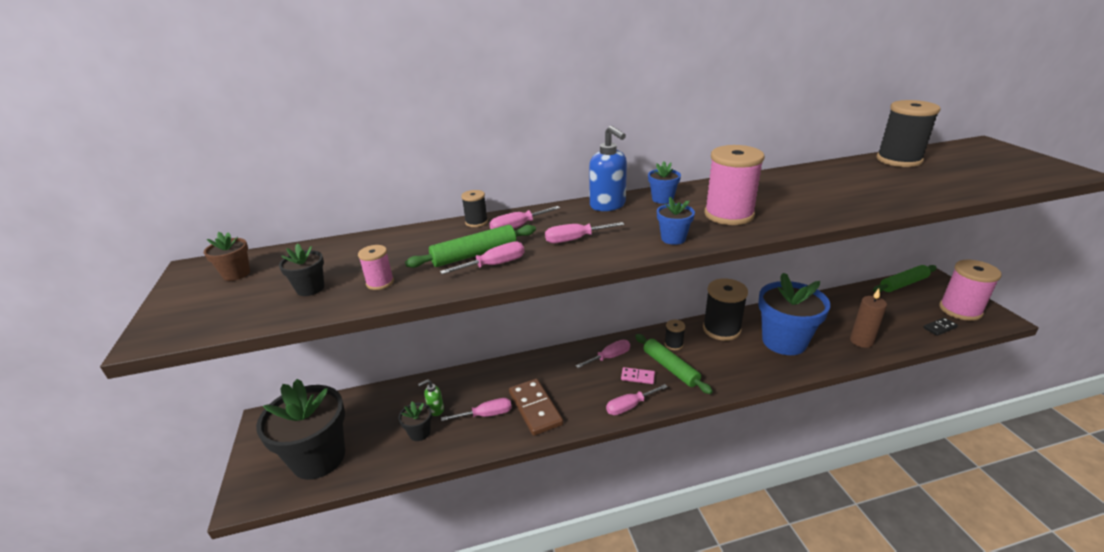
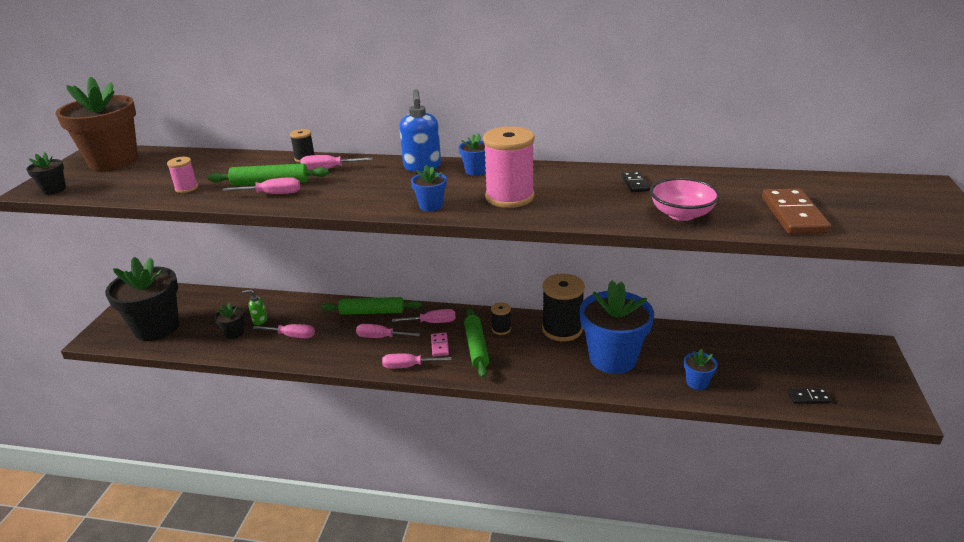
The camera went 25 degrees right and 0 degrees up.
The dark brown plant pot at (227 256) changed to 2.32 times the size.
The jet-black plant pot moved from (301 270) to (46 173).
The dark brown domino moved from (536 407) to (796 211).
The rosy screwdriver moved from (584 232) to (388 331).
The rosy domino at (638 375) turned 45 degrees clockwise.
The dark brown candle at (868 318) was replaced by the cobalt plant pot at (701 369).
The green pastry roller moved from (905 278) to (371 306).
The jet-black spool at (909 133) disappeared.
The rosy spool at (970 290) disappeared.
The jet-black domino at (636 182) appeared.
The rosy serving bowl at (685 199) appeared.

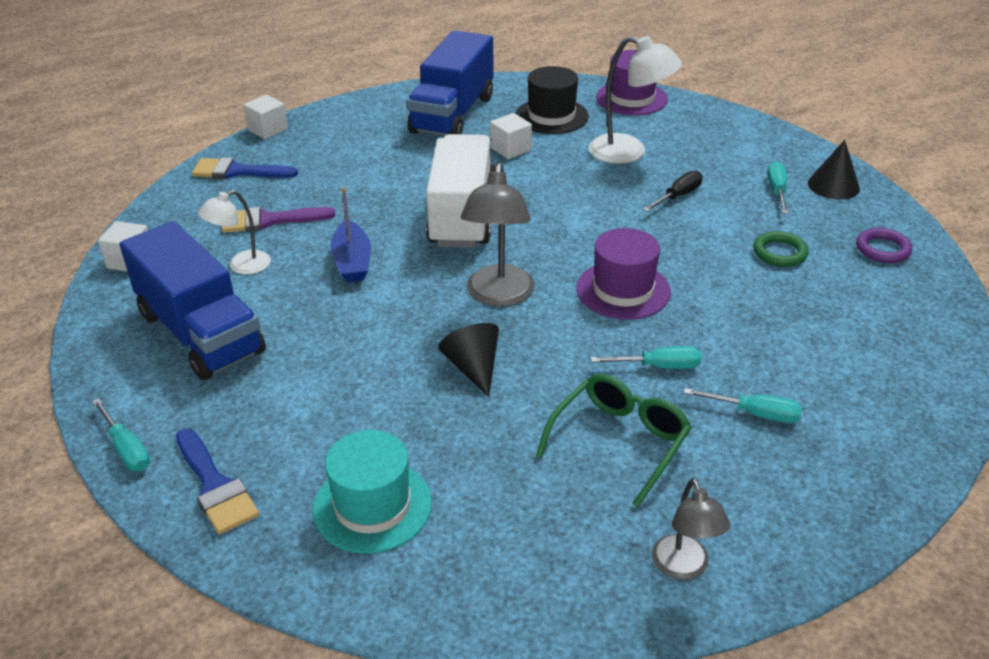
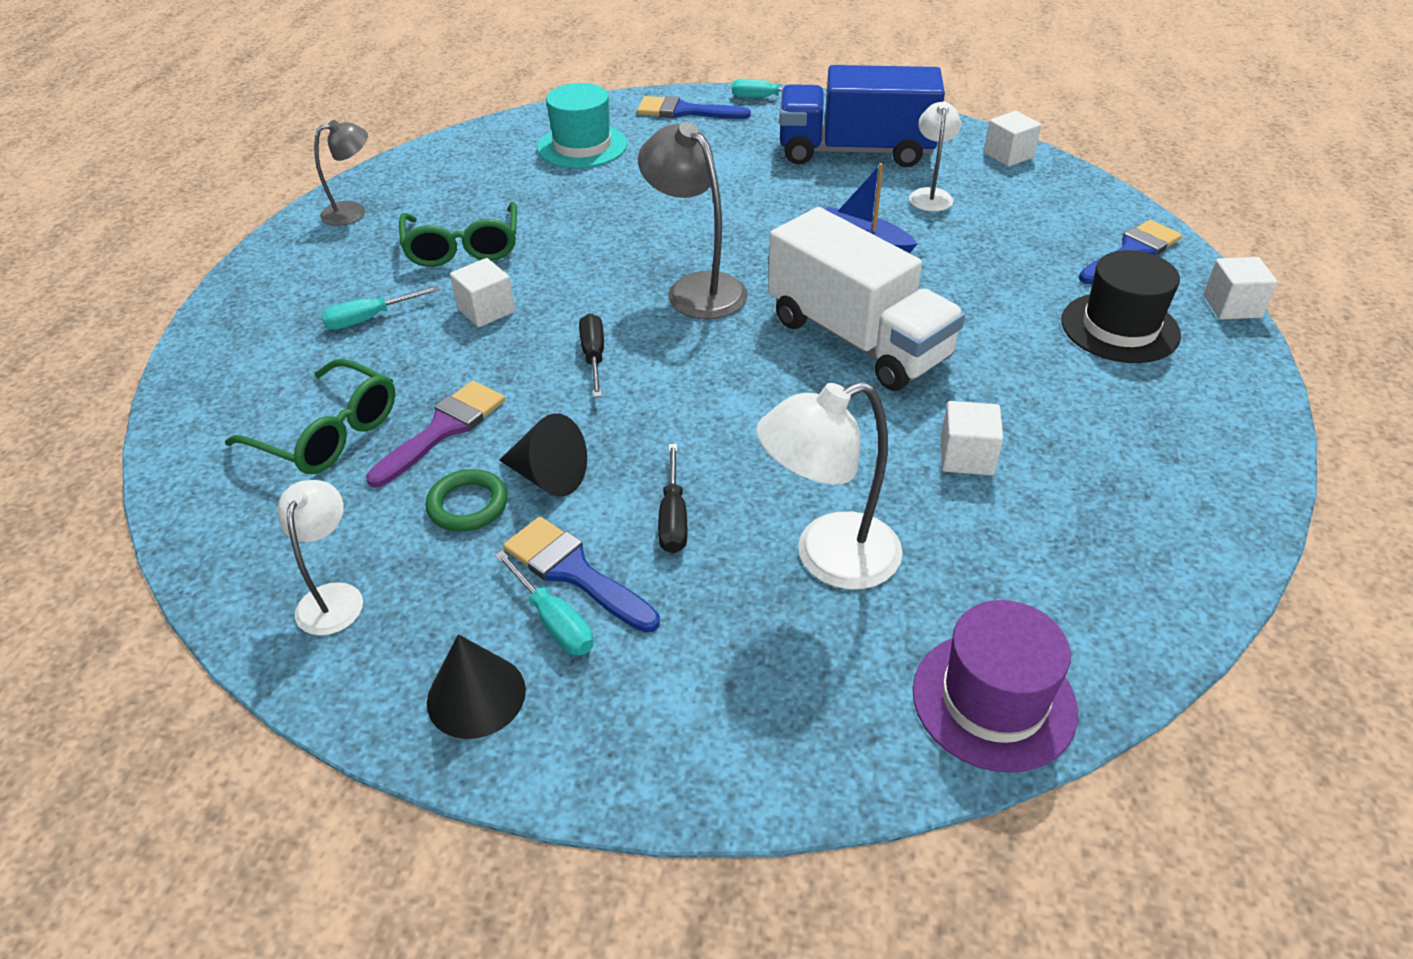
The camera went 135 degrees right and 5 degrees up.
The royal purple brush moved from (278 220) to (435 434).
The cobalt truck at (450 83) disappeared.
The jet-black cone shape moved from (468 360) to (543 455).
The jet-black hat moved from (552 100) to (1121 306).
The royal purple hat at (623 274) was replaced by the jet-black screwdriver at (591 355).
The turquoise screwdriver at (646 357) was replaced by the snow-white solid cube at (482 292).
The ash-grey desk lamp at (691 529) turned 120 degrees clockwise.
The royal purple ring at (884 245) was replaced by the snow-white desk lamp at (320 557).
The green eyeglasses at (310 416) appeared.
The cobalt brush at (581 575) appeared.

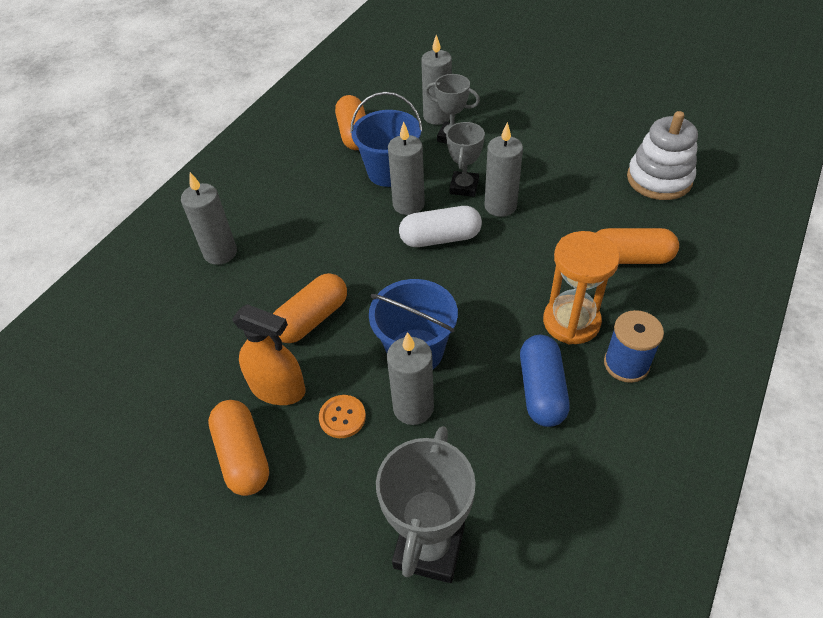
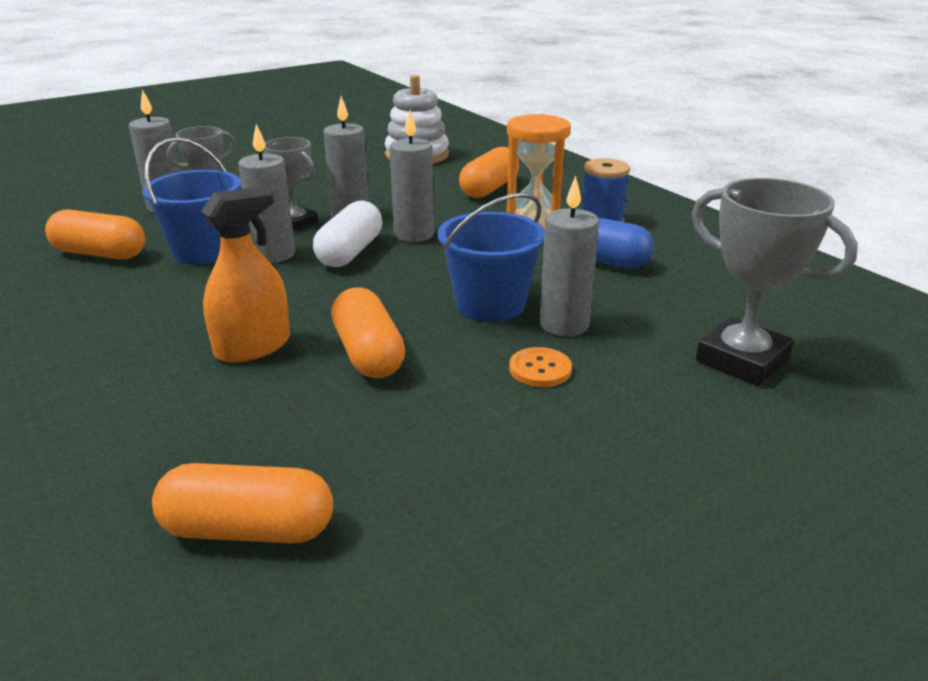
The camera went 65 degrees left and 20 degrees down.
The ash-grey candle moved from (209 218) to (412 176).
The orange capsule moved from (238 448) to (242 503).
The orange spray cleaner moved from (268 354) to (245 274).

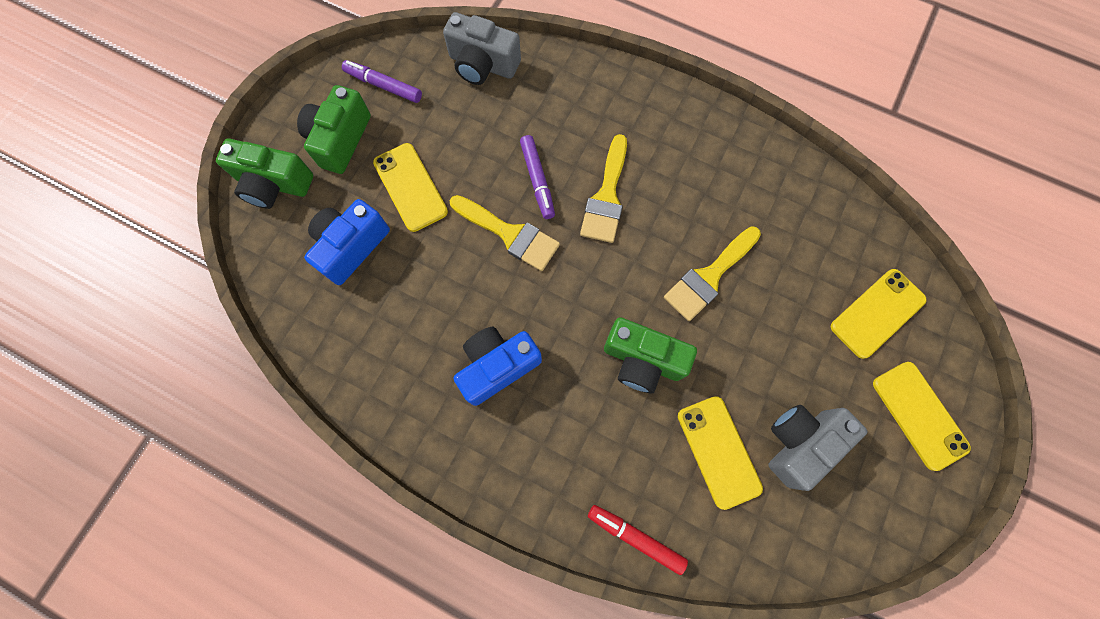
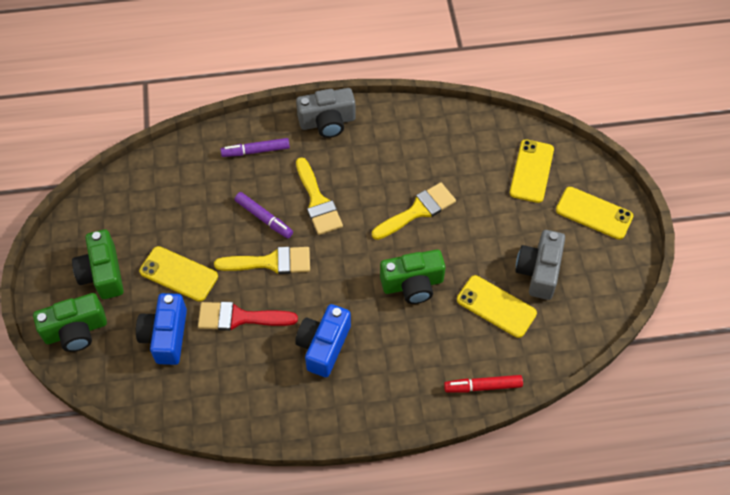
The camera went 35 degrees left and 15 degrees down.
The royal purple marker moved from (382 81) to (255 147).
The ash-grey compact camera moved from (482 48) to (326 113).
The bright yellow brush at (712 273) turned 135 degrees counterclockwise.
The scarlet brush at (248 316) appeared.

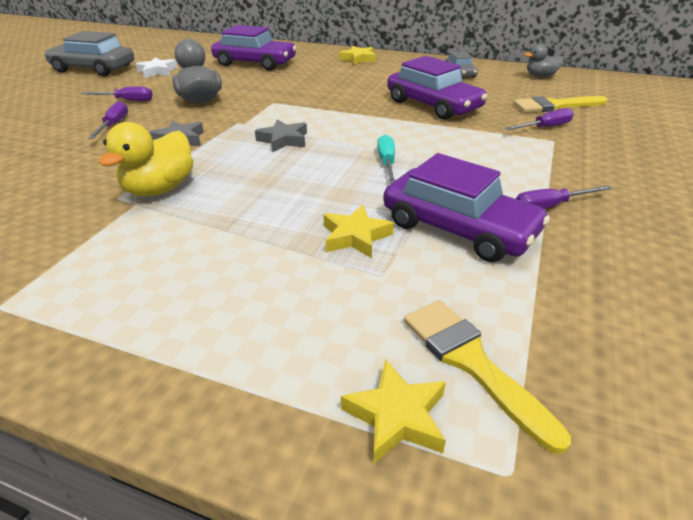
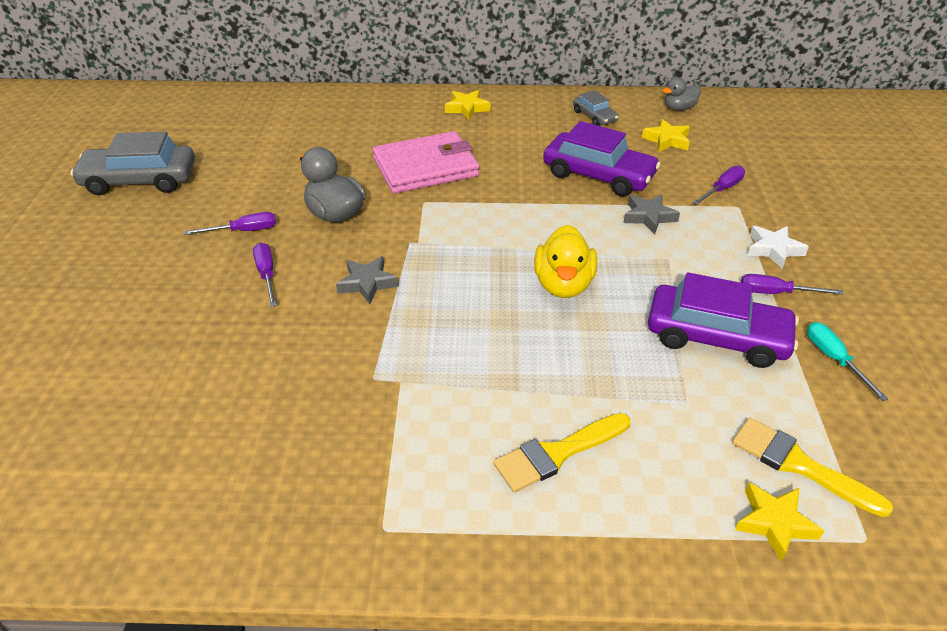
The camera went 20 degrees left and 5 degrees up.
The bright yellow duck moved from (146 159) to (565 261).
The snow-white five-pointed star moved from (157 67) to (778 247).
The royal purple toy car at (254 48) disappeared.
The ash-grey five-pointed star moved from (281 135) to (651 214).
The bright yellow five-pointed star moved from (358 231) to (666 135).
The turquoise screwdriver moved from (386 159) to (847 361).
The bright yellow brush moved from (560 104) to (562 452).
The royal purple screwdriver at (564 197) turned 45 degrees clockwise.
The rosy wallet at (426 162) appeared.

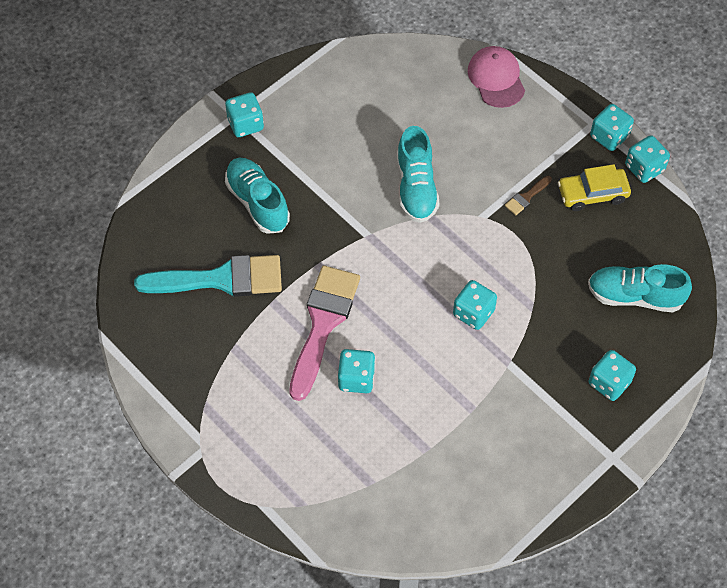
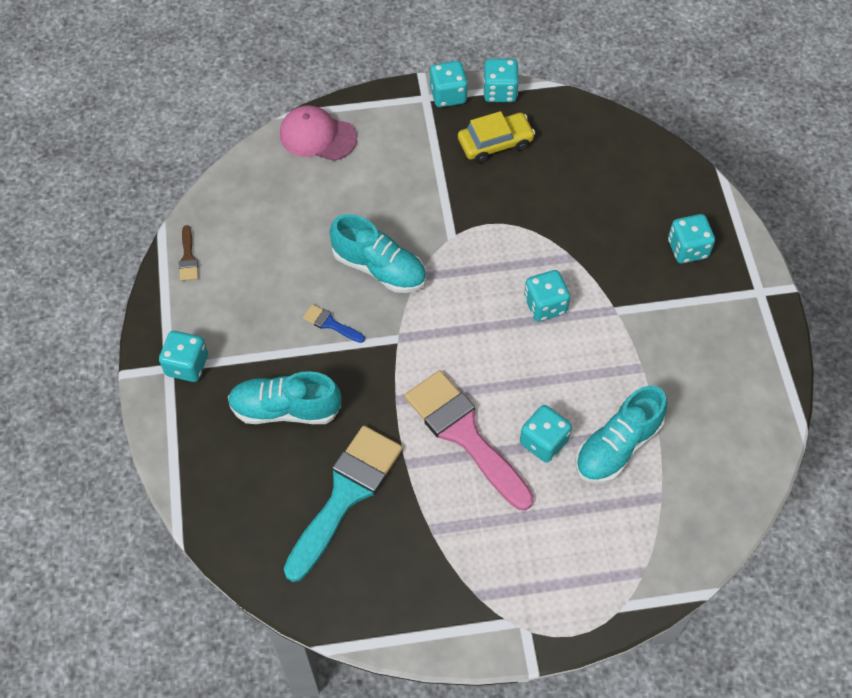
The camera went 55 degrees left and 0 degrees up.
The dark brown brush moved from (528 195) to (188 253).
The bright yellow toy car at (594 187) turned 135 degrees counterclockwise.
The turquoise sneaker moved from (640 288) to (621 435).
The cobalt brush at (334 323) appeared.

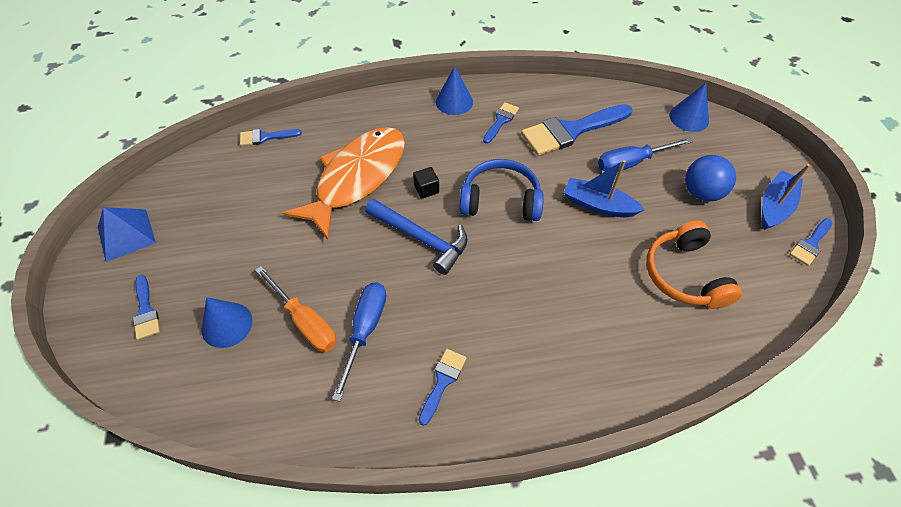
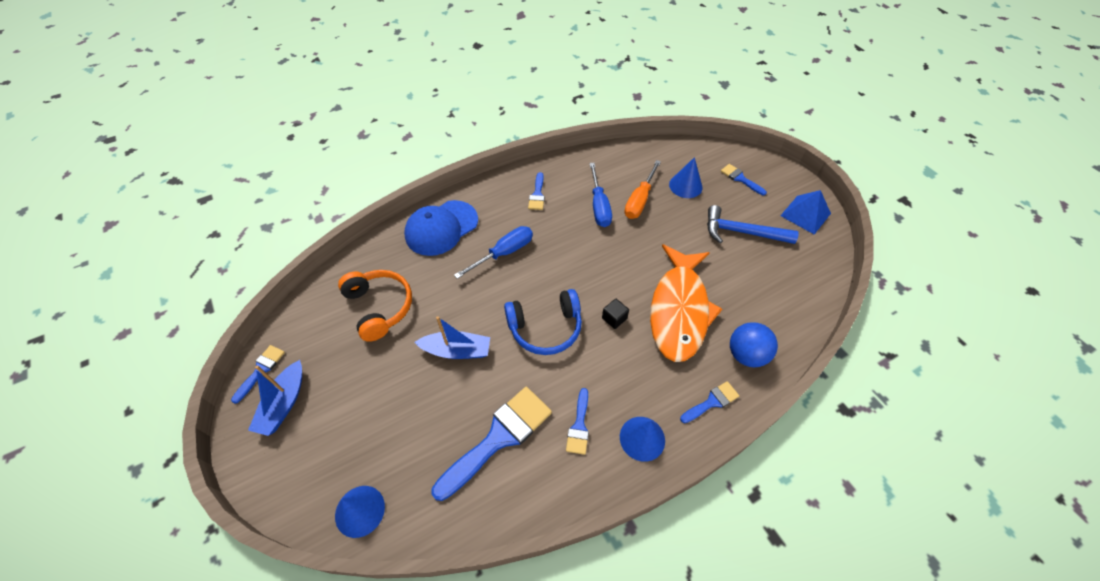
The camera went 160 degrees right and 0 degrees up.
The cobalt brush moved from (271 137) to (709 402).
The orange screwdriver at (296 309) turned 90 degrees counterclockwise.
The cobalt claw hammer moved from (416 237) to (753 224).
The cobalt screwdriver moved from (645 155) to (493 252).
The cobalt ball moved from (710 178) to (754 344).
The cobalt baseball cap at (441 228) appeared.

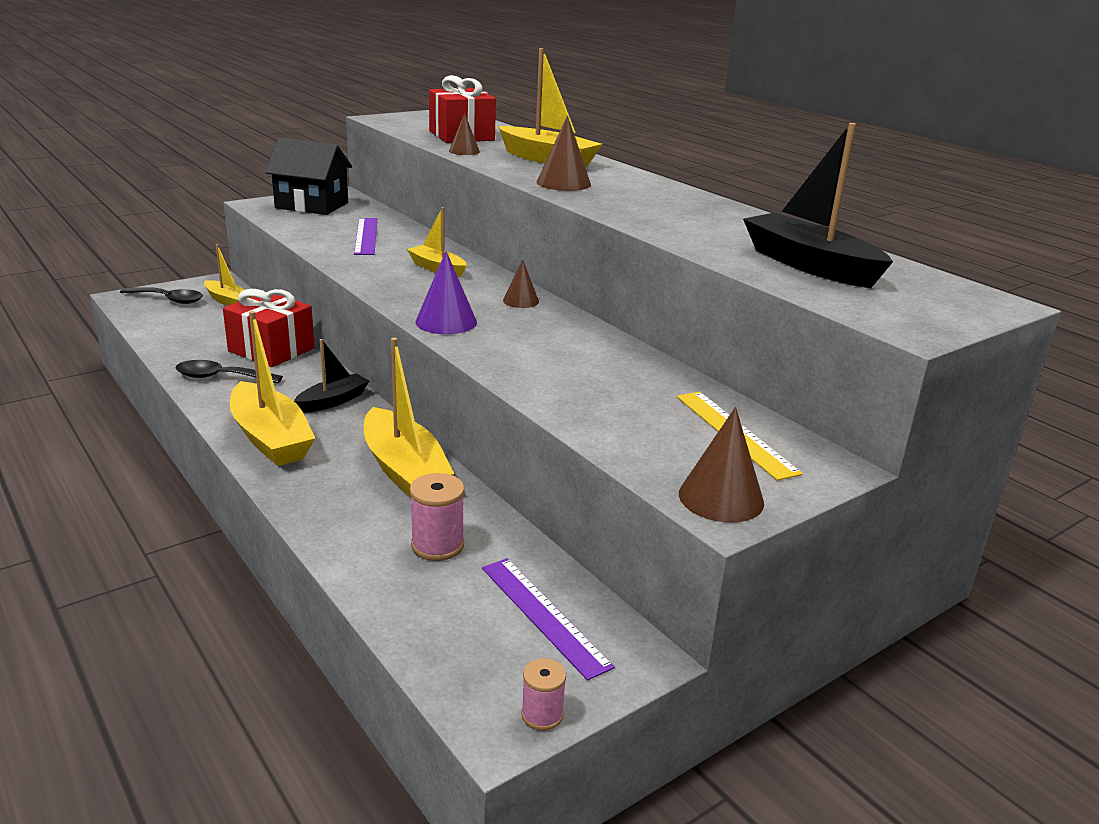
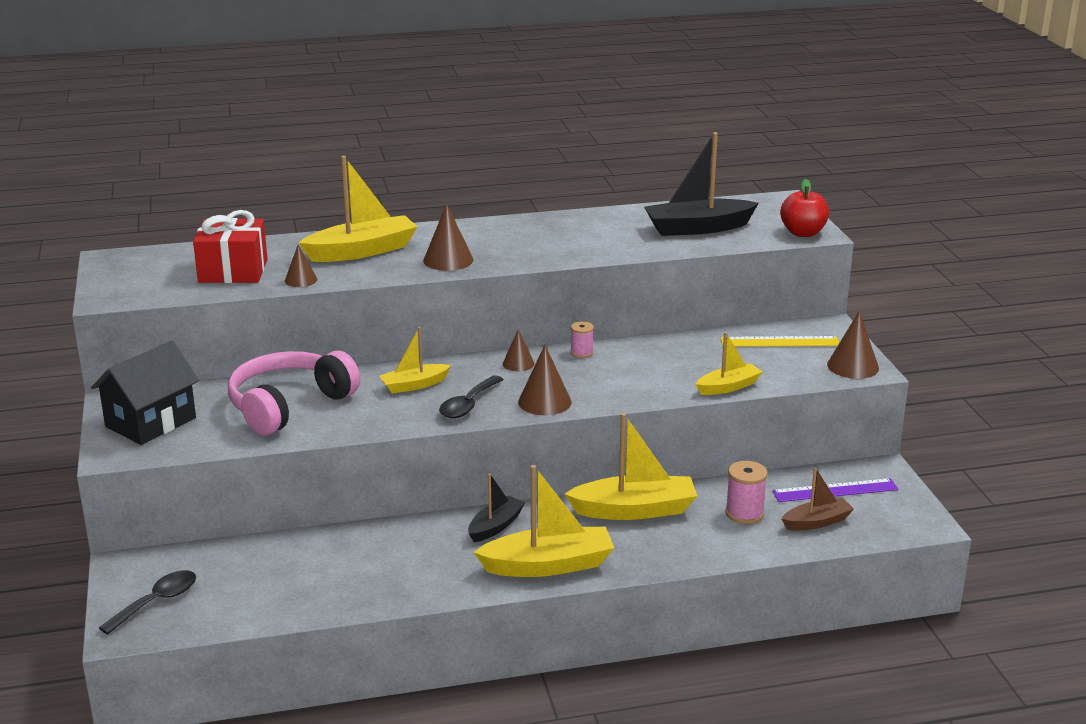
The camera went 65 degrees left and 0 degrees up.
The jet-black tablespoon moved from (229 372) to (471 396).
The bright yellow sailboat moved from (228 275) to (729 363).
The scarlet gift at (269 328) disappeared.
The jet-black sailboat at (331 376) turned 60 degrees clockwise.
The royal purple straightedge at (366 236) was replaced by the rosy headset at (294 393).
The royal purple cone shape at (446 292) became the dark brown cone shape at (545 380).
The rosy spool moved from (543 694) to (582 339).
The scarlet toy apple at (804 208) appeared.
The dark brown sailboat at (817 498) appeared.

